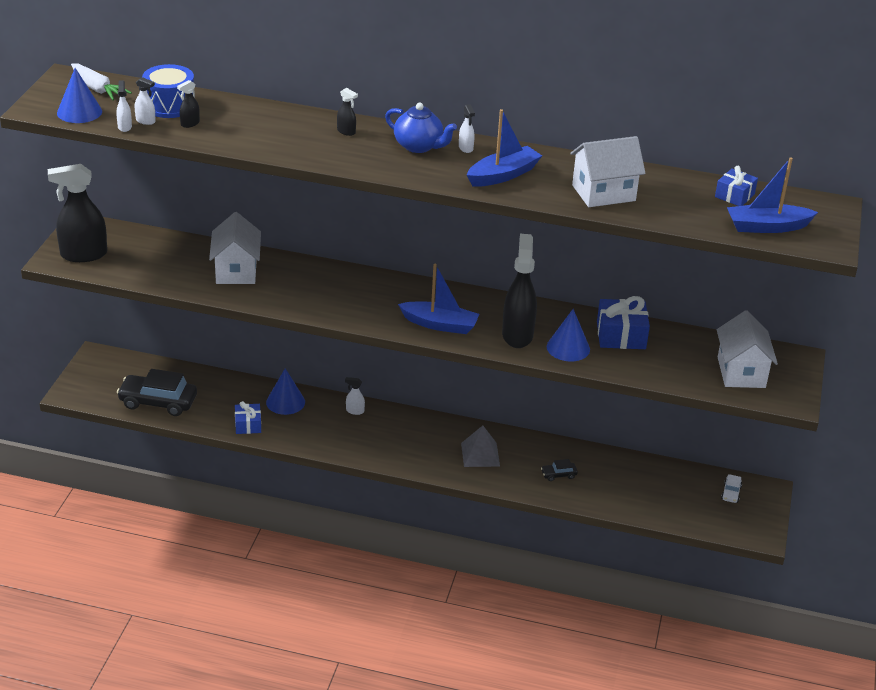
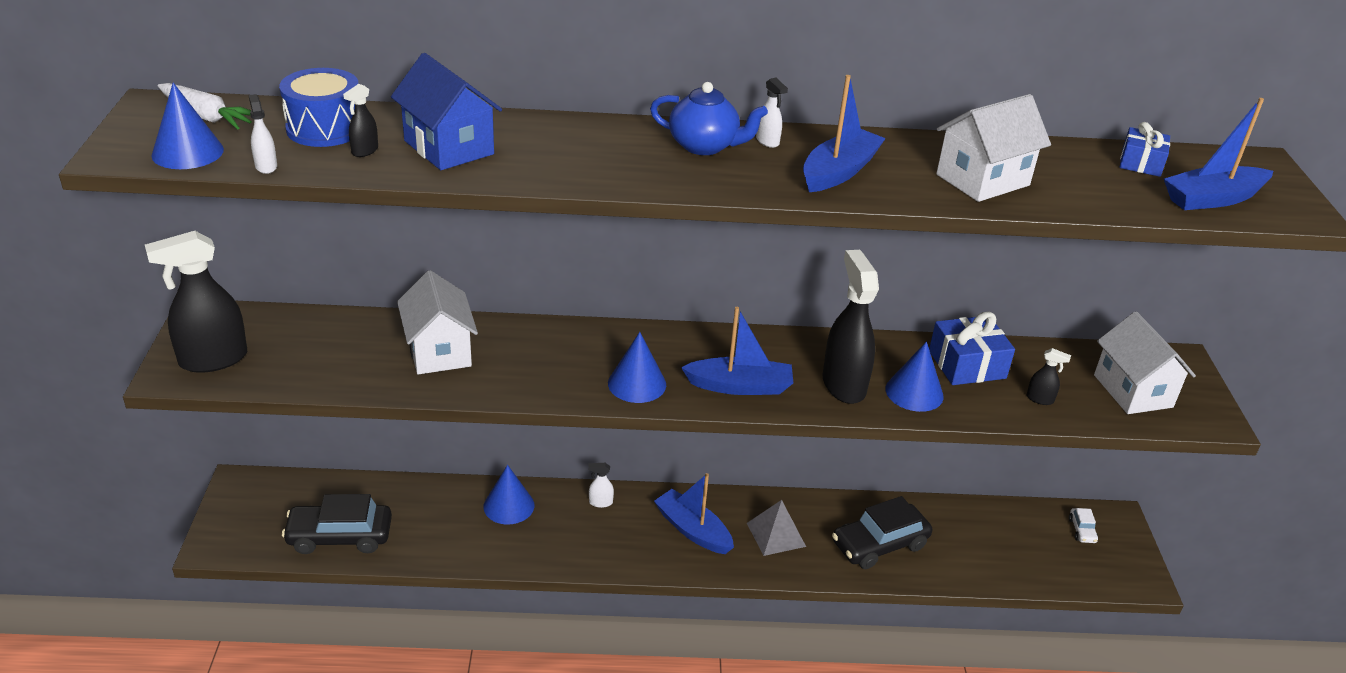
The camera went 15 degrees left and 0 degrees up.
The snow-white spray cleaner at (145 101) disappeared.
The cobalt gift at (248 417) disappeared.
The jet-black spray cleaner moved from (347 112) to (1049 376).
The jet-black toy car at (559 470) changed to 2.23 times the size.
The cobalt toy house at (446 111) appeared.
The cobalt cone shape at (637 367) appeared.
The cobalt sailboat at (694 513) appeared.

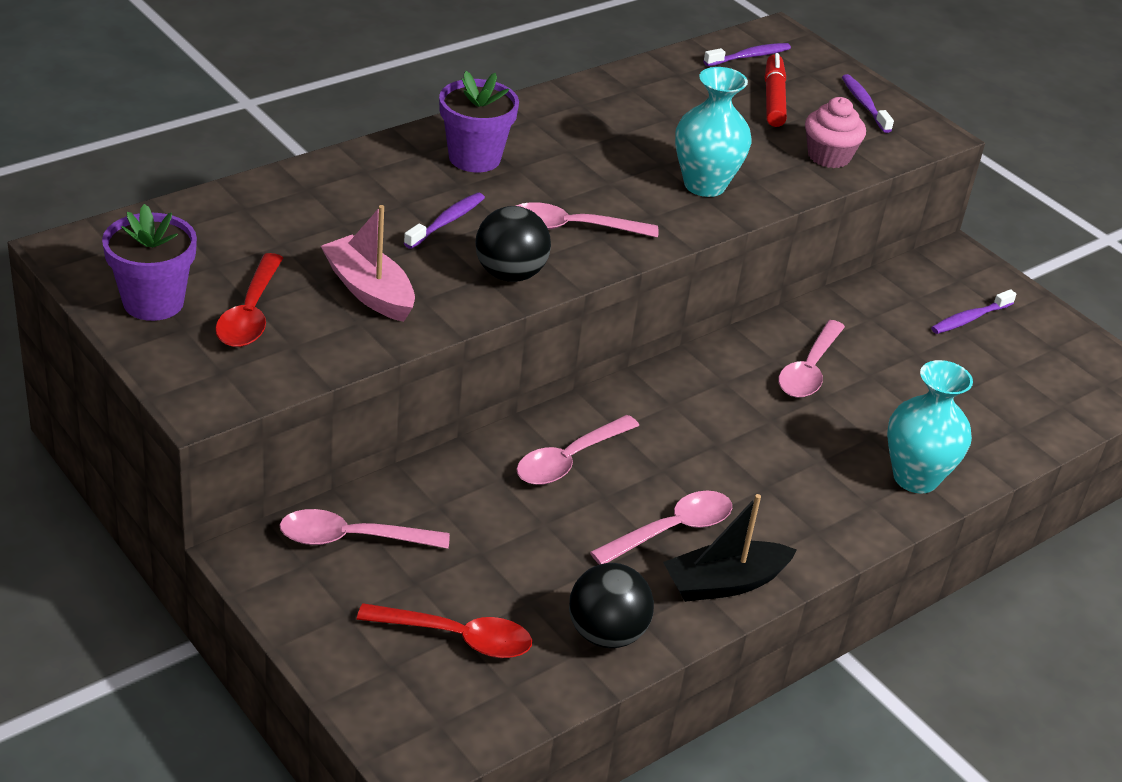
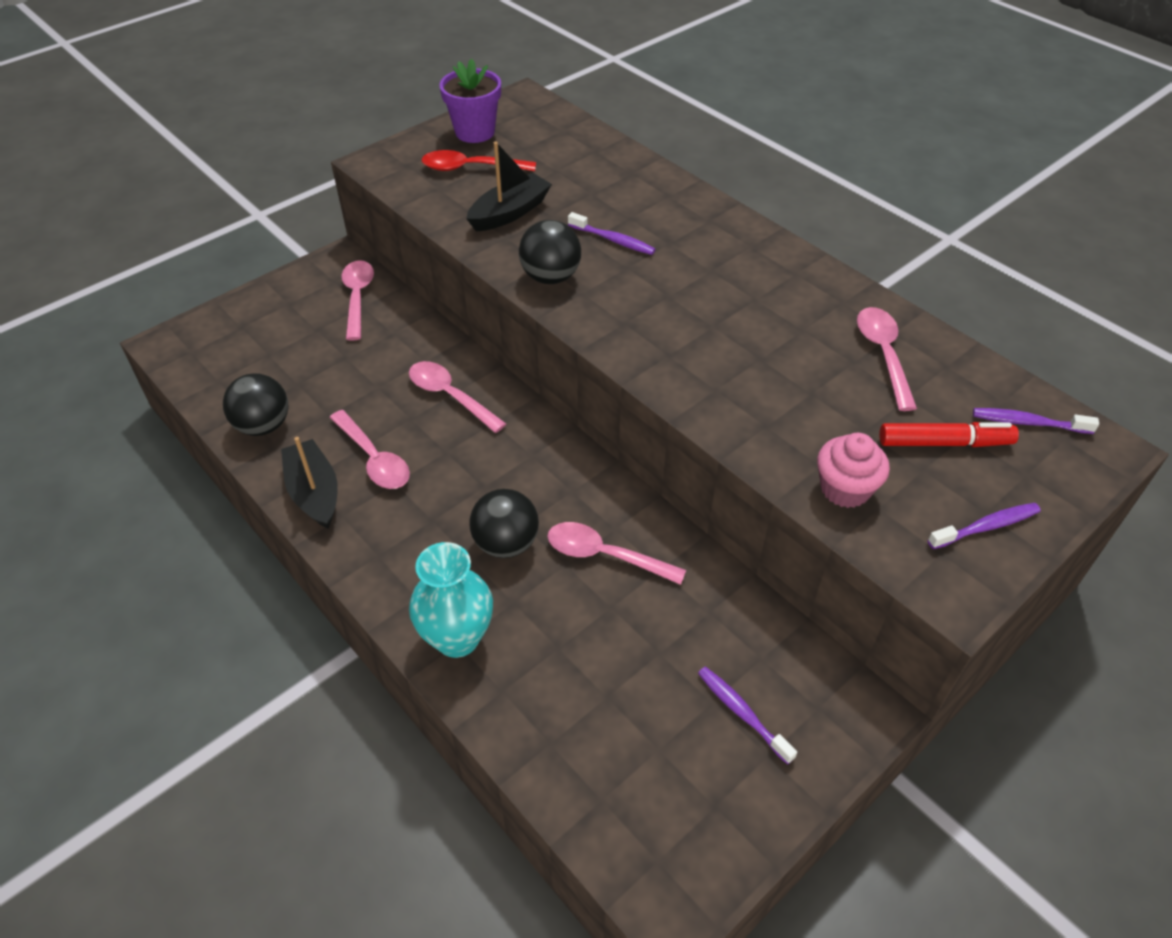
The camera went 90 degrees right and 10 degrees up.
The rosy sailboat at (368 263) became the jet-black sailboat at (509 186).
The scarlet tablespoon at (444 630) disappeared.
The royal purple plant pot at (479 121) disappeared.
The rosy tablespoon moved from (587 219) to (887 359).
The turquoise tall vase at (713 132) disappeared.
The royal purple toothbrush at (747 54) turned 135 degrees clockwise.
The jet-black ball at (504 523) appeared.

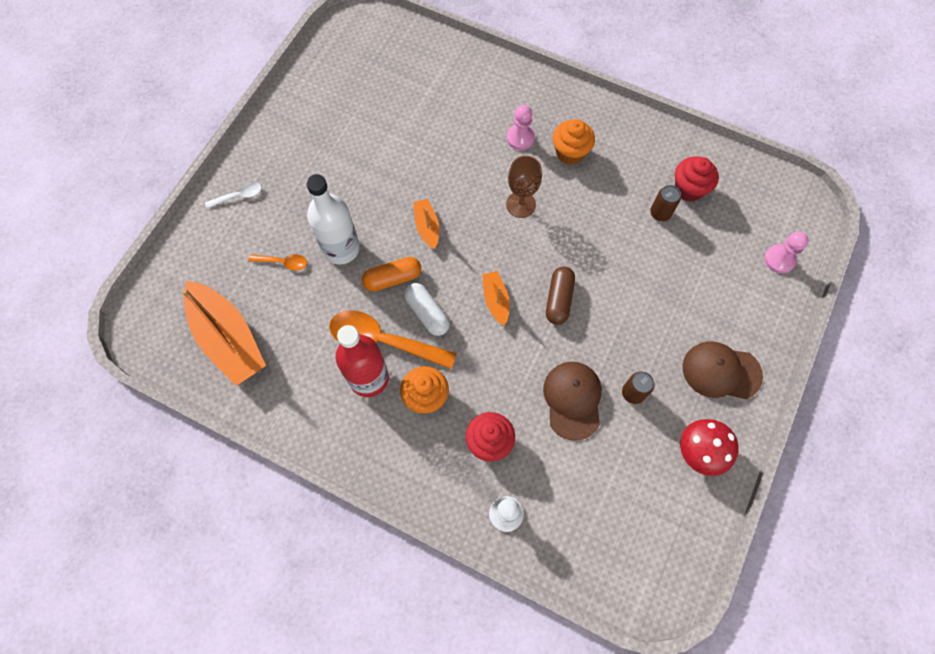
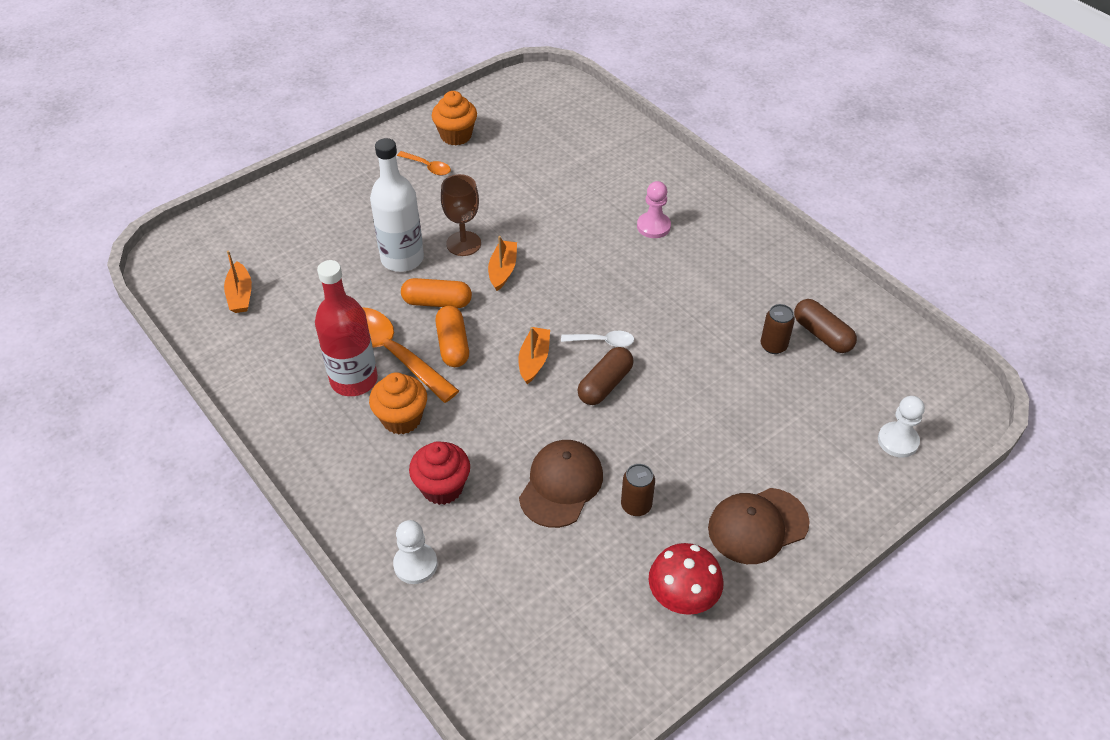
The camera went 25 degrees right and 20 degrees down.
The orange sailboat at (224 333) changed to 0.48 times the size.
The snow-white tablespoon moved from (233 195) to (597 339).
The orange tablespoon moved from (277 262) to (424 163).
The snow-white capsule at (427 309) became the orange capsule at (452 336).
The dark brown wine glass moved from (524 187) to (461 215).
The orange cupcake moved from (574 142) to (454 118).
The scarlet cupcake at (697 179) was replaced by the dark brown capsule at (825 326).
The dark brown baseball cap at (723 370) turned 60 degrees counterclockwise.
The rosy game pawn at (786 252) became the snow-white game pawn at (901 427).

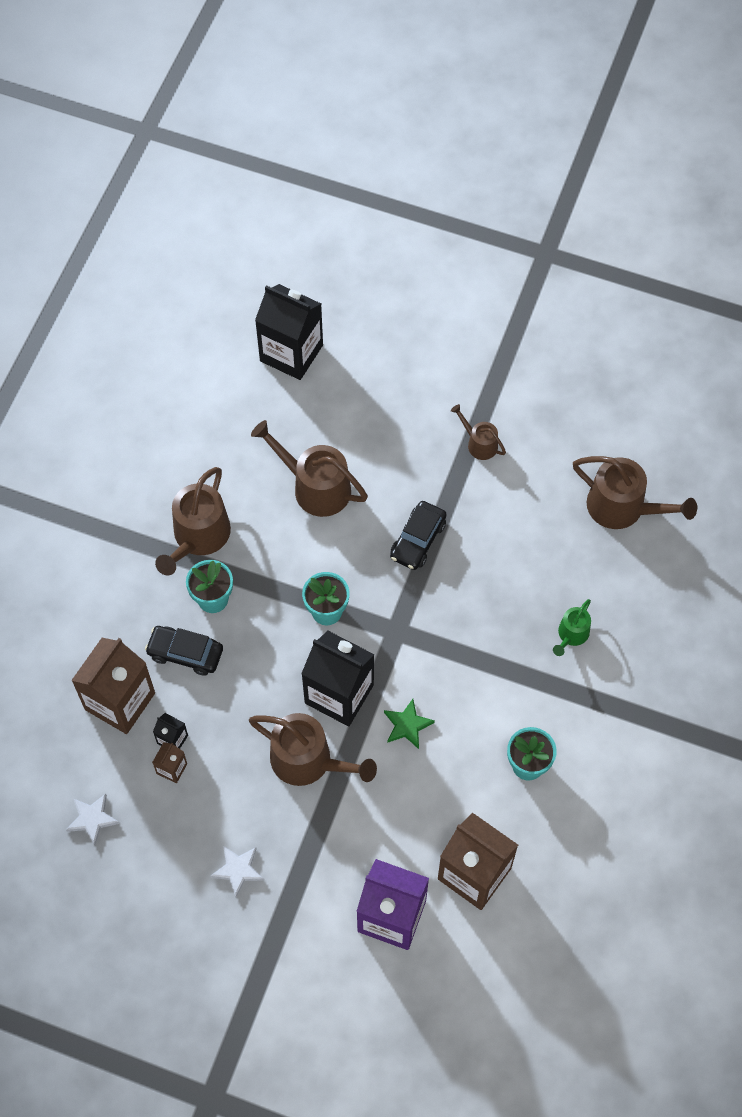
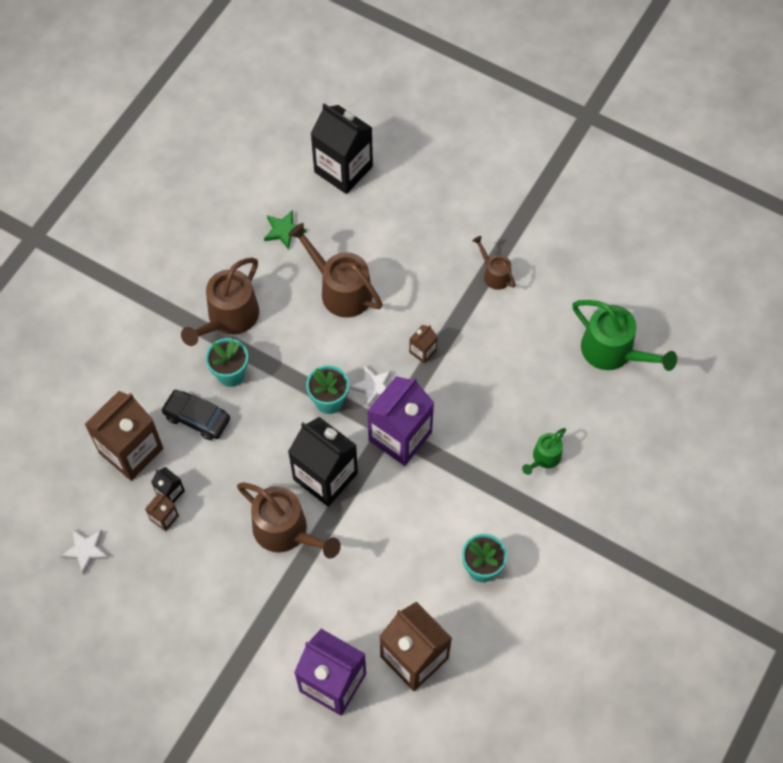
The camera went 10 degrees right and 0 degrees up.
The snow-white five-pointed star moved from (237 871) to (370 386).
The green five-pointed star moved from (409 724) to (285 230).
The jet-black toy car at (418 535) was replaced by the dark brown juice carton at (423 344).
The dark brown watering can at (635 492) became the green watering can at (624 335).
The royal purple juice carton at (400 421) appeared.

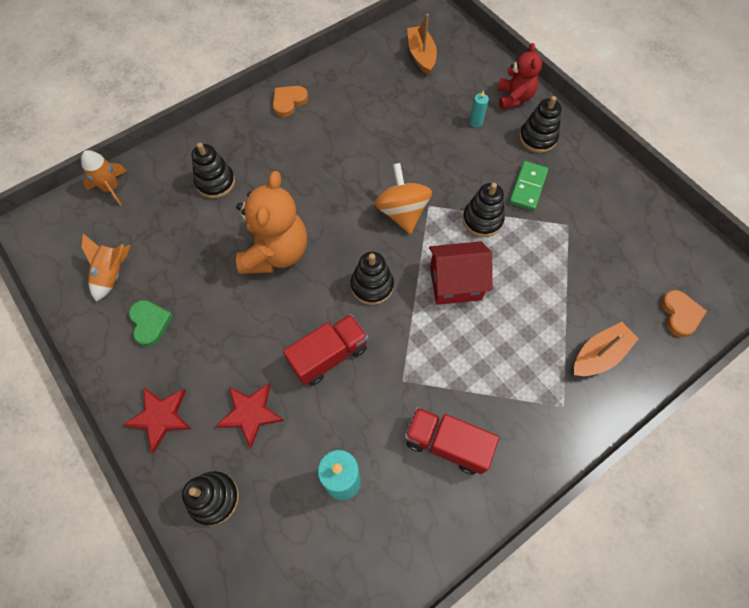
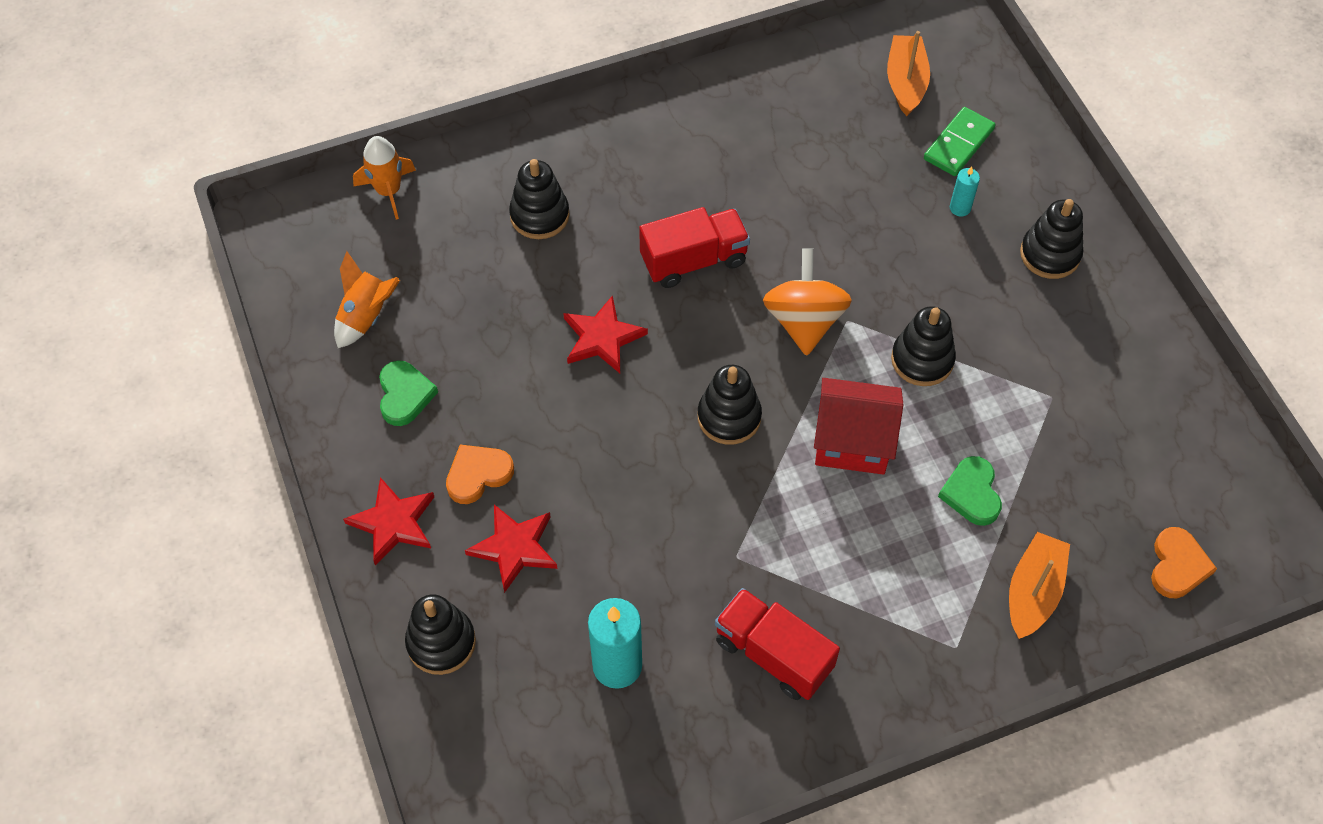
The camera went 15 degrees right and 5 degrees down.
The orange teddy at (271 222) was replaced by the scarlet five-pointed star at (605 334).
The orange love heart moved from (290 101) to (480 474).
The scarlet truck moved from (325 350) to (694 247).
The scarlet teddy at (519 76) disappeared.
The green domino moved from (528 186) to (959 141).
The orange sailboat at (606 349) turned 45 degrees counterclockwise.
The green love heart at (970 491) appeared.

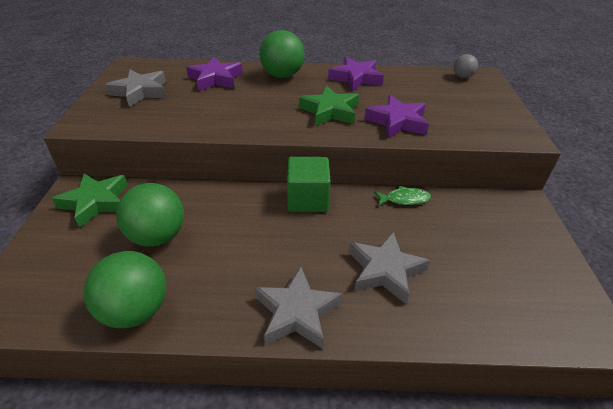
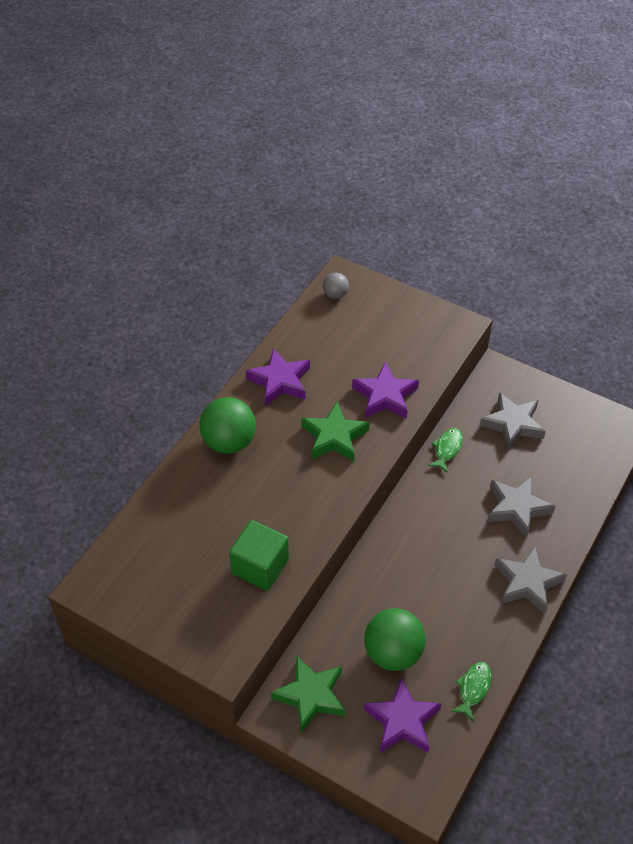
The camera went 60 degrees left and 10 degrees up.
The green ball at (124 289) was replaced by the green fish at (471 691).
The ash-grey five-pointed star moved from (135 88) to (513 421).
The royal purple five-pointed star moved from (214 74) to (403 715).
The green solid cube moved from (309 184) to (259 555).

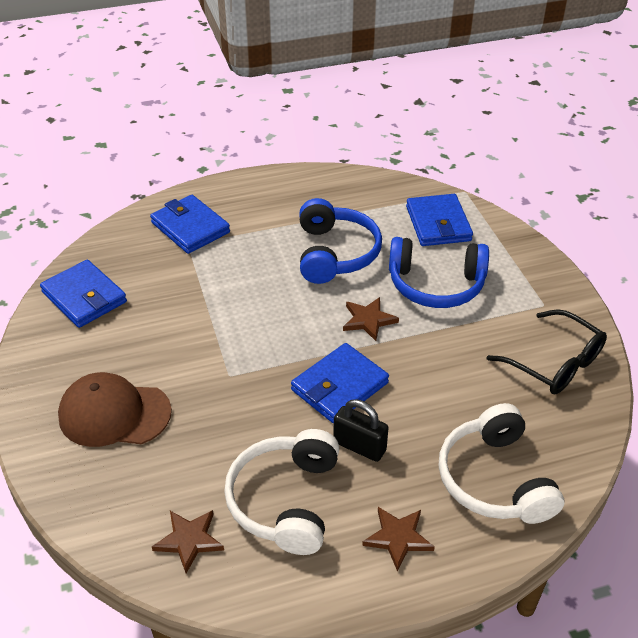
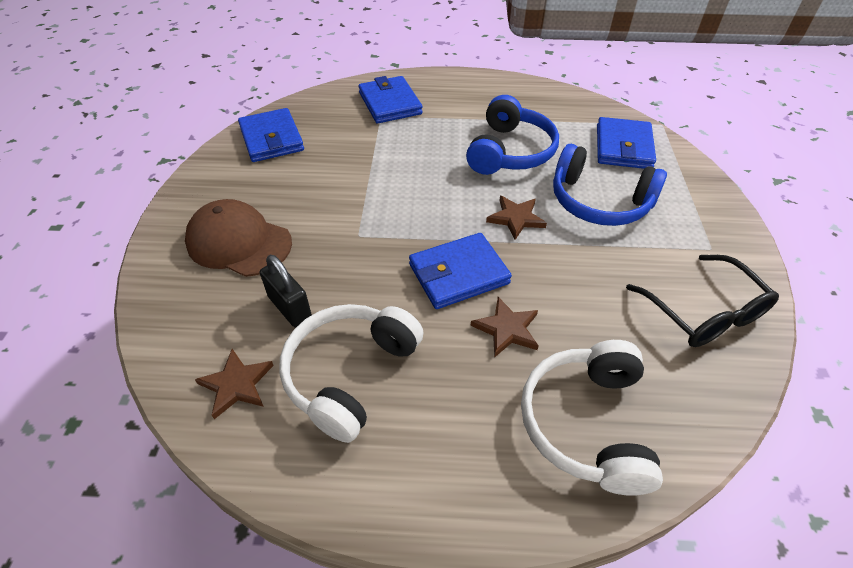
The camera went 20 degrees right and 5 degrees up.
The jet-black lock moved from (360 430) to (286 291).
The dark brown five-pointed star moved from (398 539) to (505 327).

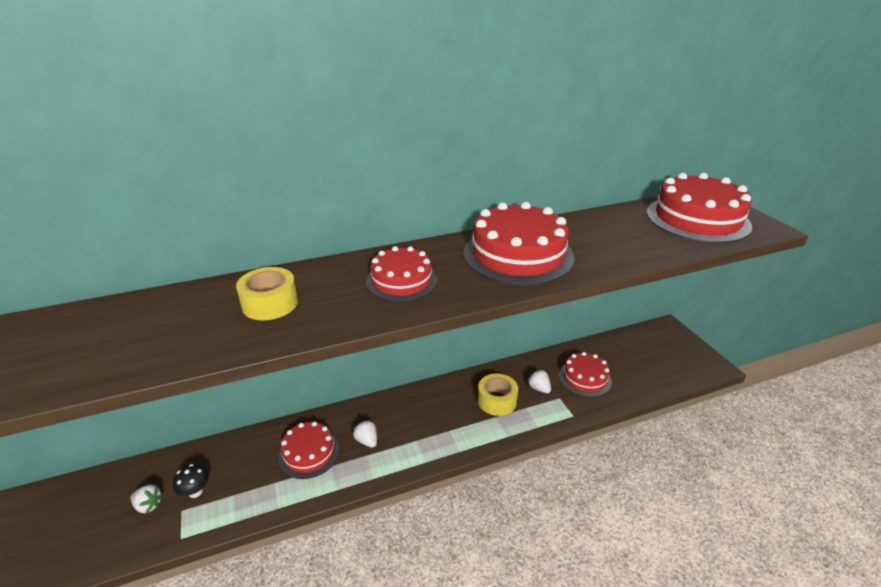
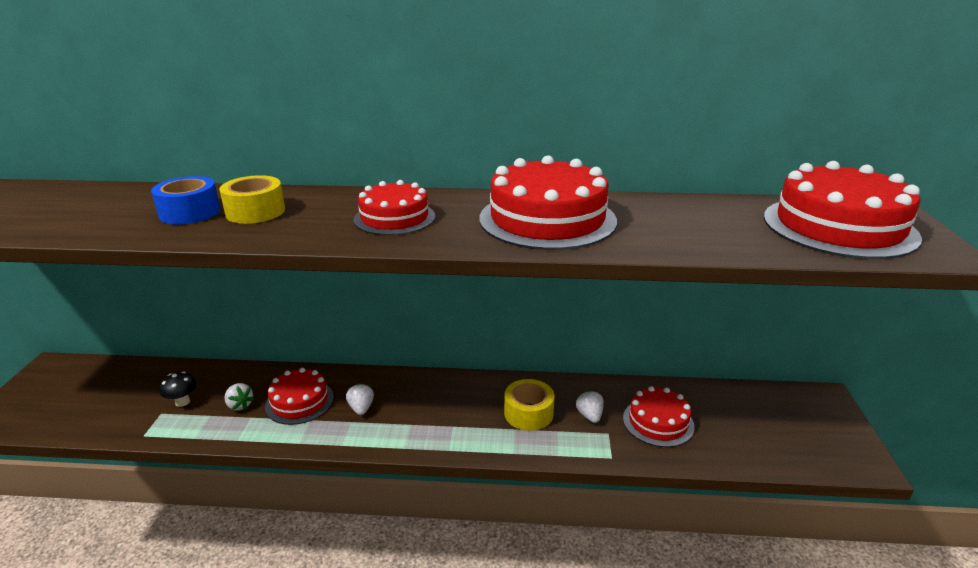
The camera went 25 degrees right and 5 degrees down.
The snow-white berry moved from (146 498) to (239 397).
The cobalt tape at (186 200) appeared.

